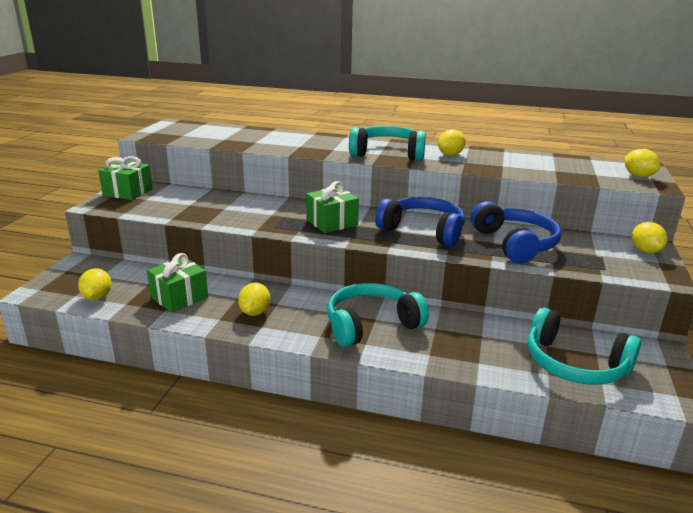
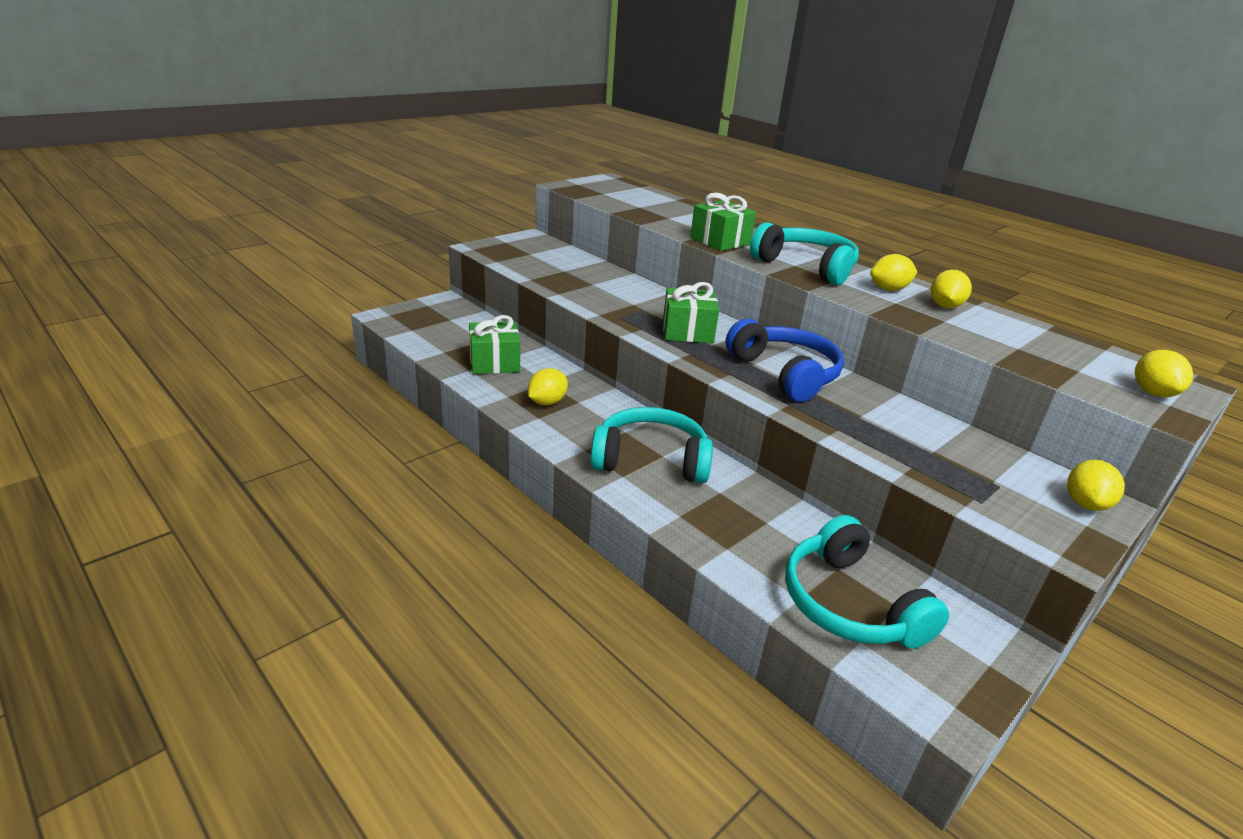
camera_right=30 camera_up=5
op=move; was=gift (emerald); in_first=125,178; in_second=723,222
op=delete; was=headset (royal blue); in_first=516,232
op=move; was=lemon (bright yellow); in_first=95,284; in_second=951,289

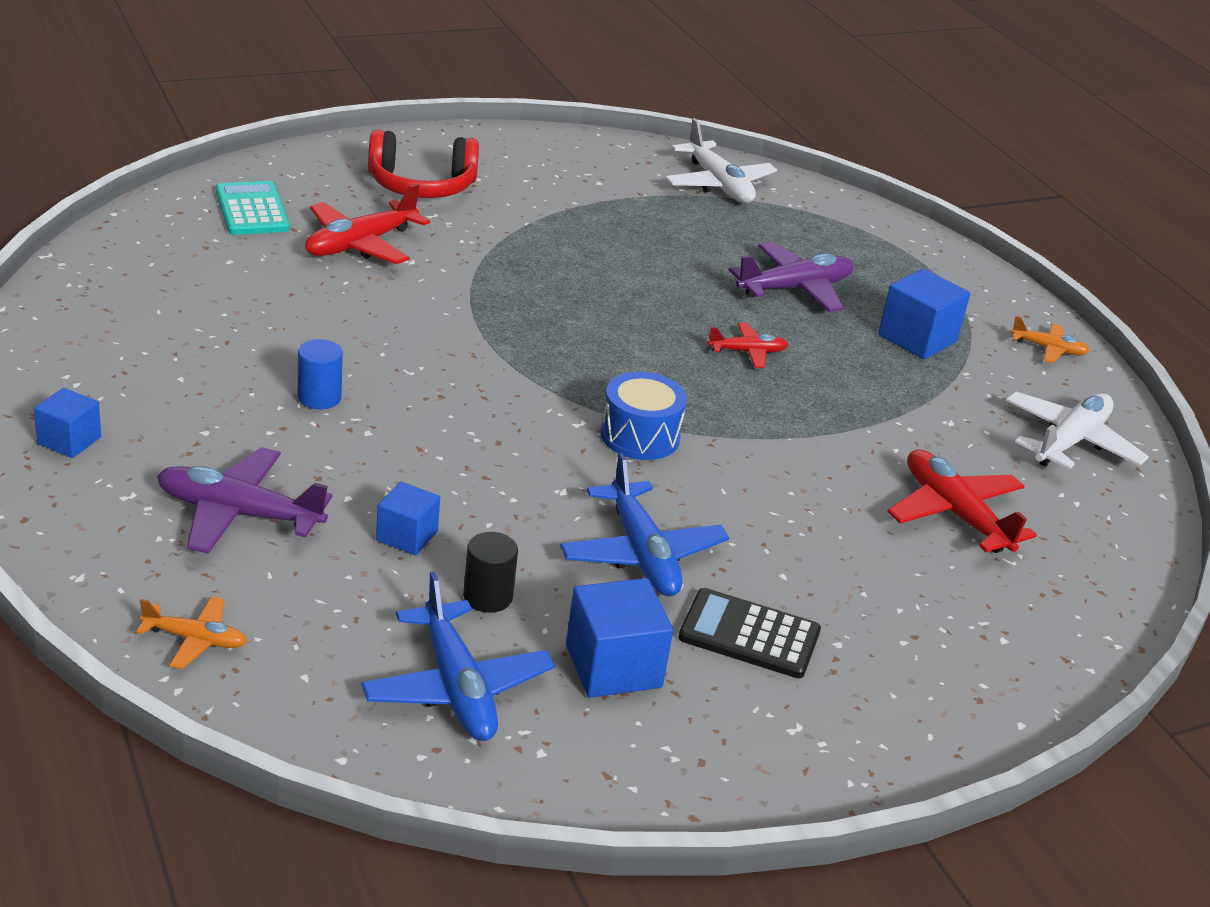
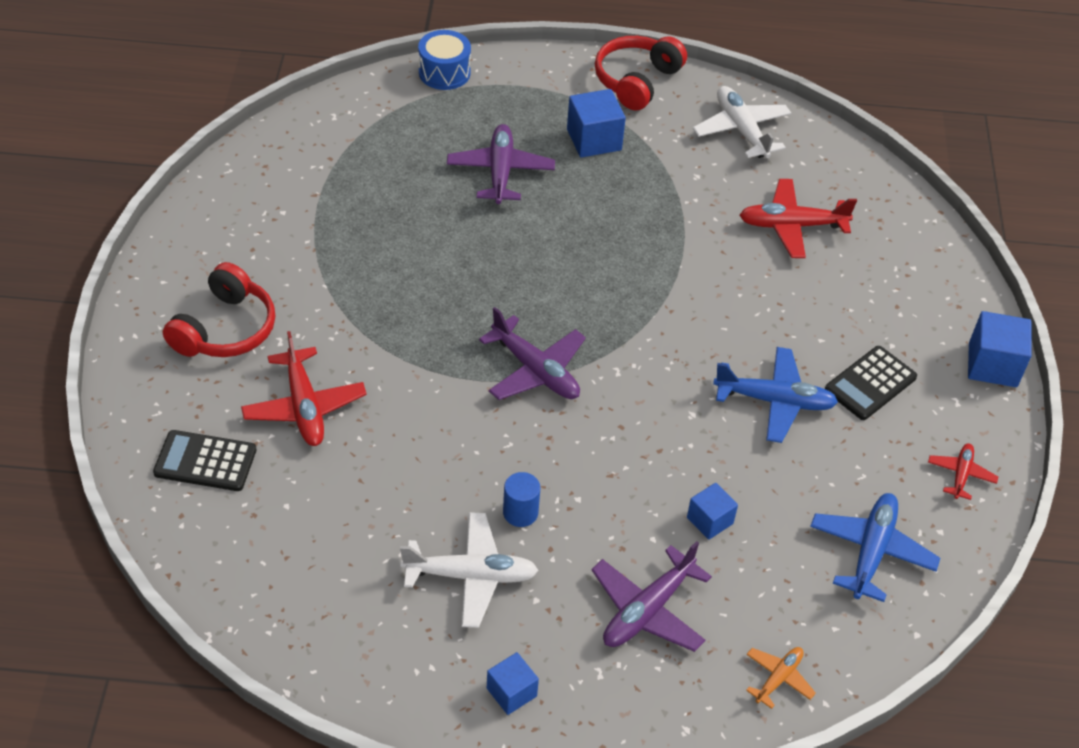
camera_right=-60 camera_up=15
op=move; was=toy plane (snow-white); in_first=721,160; in_second=469,570
op=recolor; was=pocket calculator (turquoise); now=pocket calculator (jet-black); in_first=253,208; in_second=205,460
op=replace; was=toy plane (orange); now=headset (scarlet); in_first=1050,339; in_second=641,73
op=move; was=toy plane (scarlet); in_first=748,345; in_second=963,471
op=move; was=snare drum (royal blue); in_first=644,416; in_second=444,60
op=delete; was=cylinder shape (jet-black); in_first=490,572
op=rotate; was=toy plane (royal blue); in_first=458,656; in_second=875,547; clockwise=-75
op=move; was=solid cube (royal blue); in_first=619,638; in_second=1000,349
op=insert; now=toy plane (purple); in_second=532,353

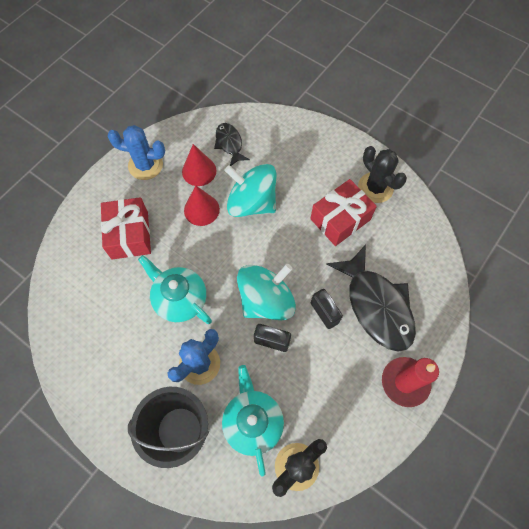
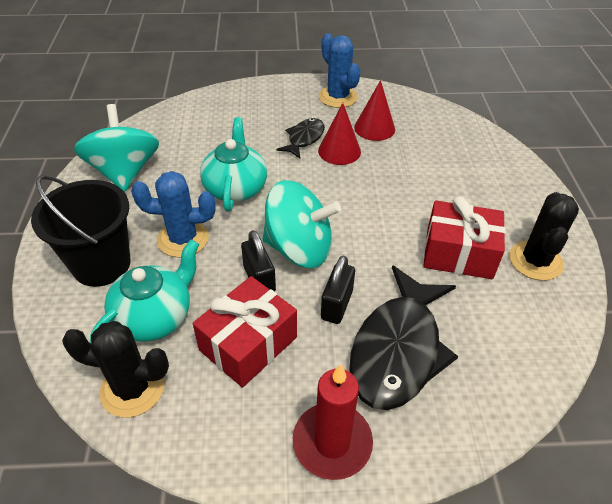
camera_right=50 camera_up=-20
op=move; was=fish figure (jet-black); in_first=232,144; in_second=301,138
op=move; was=spinning top (turquoise); in_first=250,190; in_second=116,148
op=move; was=gift (scarlet); in_first=126,228; in_second=245,332

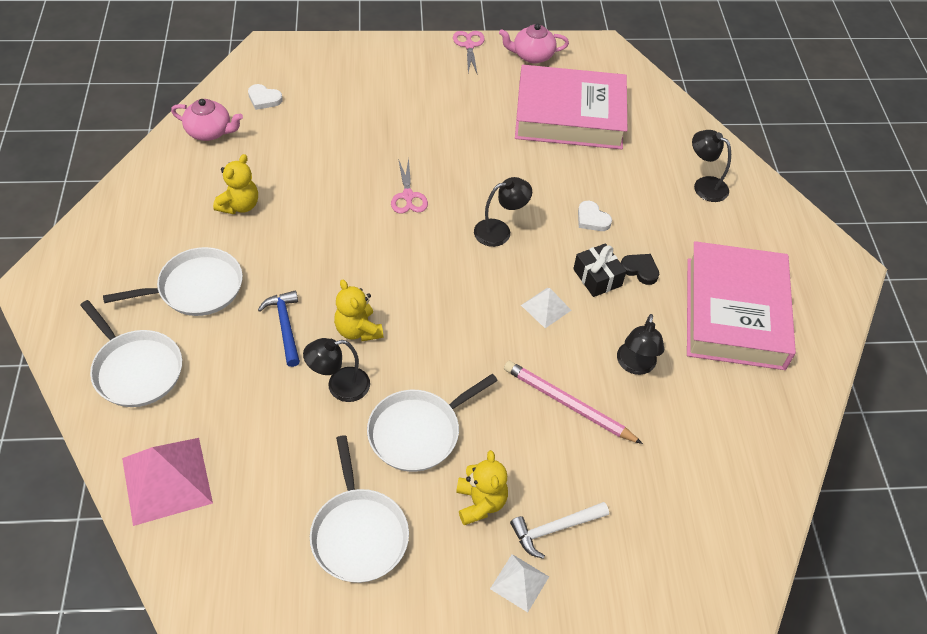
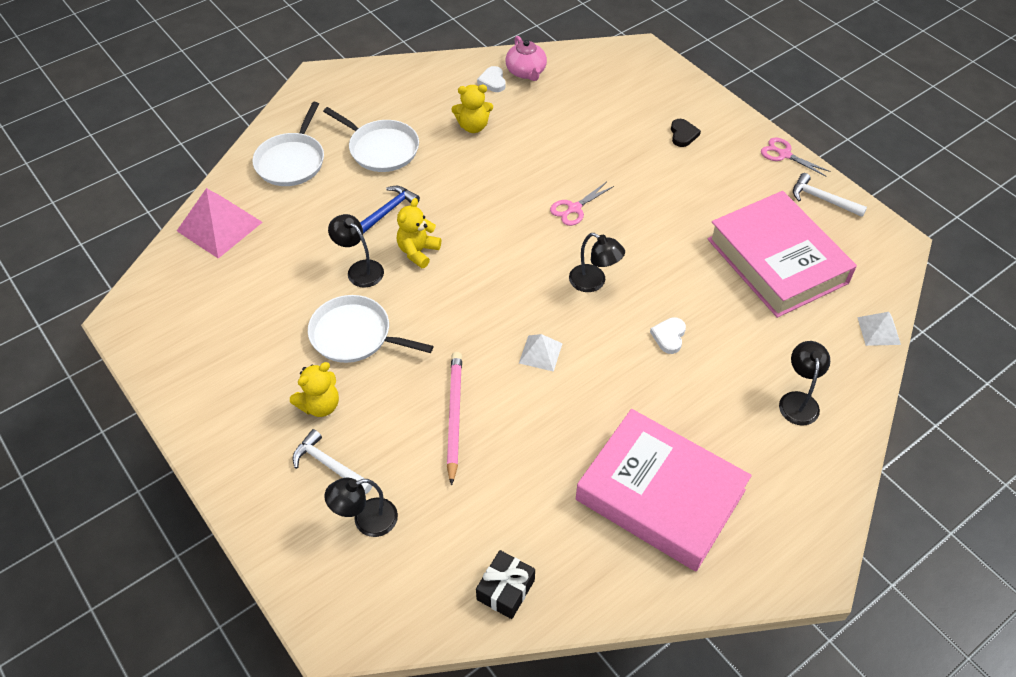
camera_right=60 camera_up=0
op=replace; was=teapot (rosy); now=carpenter's hammer (snow-white); in_first=534,43; in_second=830,195
op=rotate; was=scissors (rosy); in_first=469,53; in_second=796,157; clockwise=-105
op=move; was=love heart (snow-white); in_first=265,97; in_second=491,79
op=rotate; was=hardcover (rosy); in_first=741,305; in_second=664,490; clockwise=60
op=move; was=gift (jet-black); in_first=599,270; in_second=505,584
op=move; was=love heart (jet-black); in_first=640,269; in_second=686,133
op=move; was=desk lamp (jet-black); in_first=640,344; in_second=361,507
op=delete; was=skillet (snow-white); in_first=359,509
op=move; was=pyramid shape (snow-white); in_first=519,583; in_second=879,329

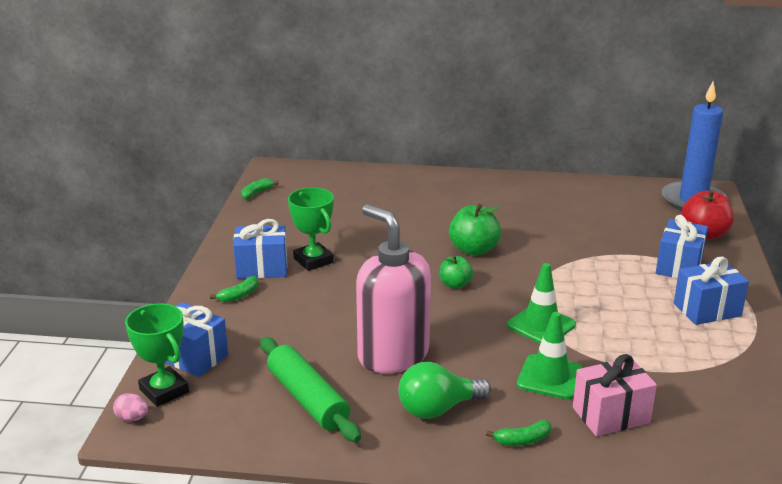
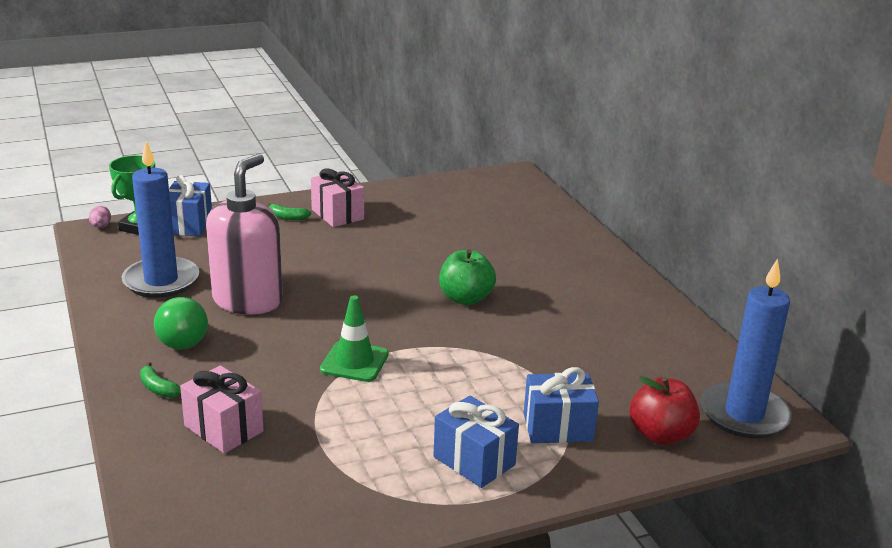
camera_right=60 camera_up=0
op=delete; was=toy banana (emerald); in_first=260,188
op=delete; was=award cup (emerald); in_first=311,229
op=recolor; was=gift (royal blue); now=gift (rosy); in_first=260,249; in_second=337,197
op=delete; was=toy apple (emerald); in_first=456,272
op=delete; was=road cone (emerald); in_first=550,355
op=replace; was=pastry roller (emerald); now=pillar candle (royal blue); in_first=310,389; in_second=160,220
op=rotate; was=bulb (emerald); in_first=445,390; in_second=181,323; clockwise=-150

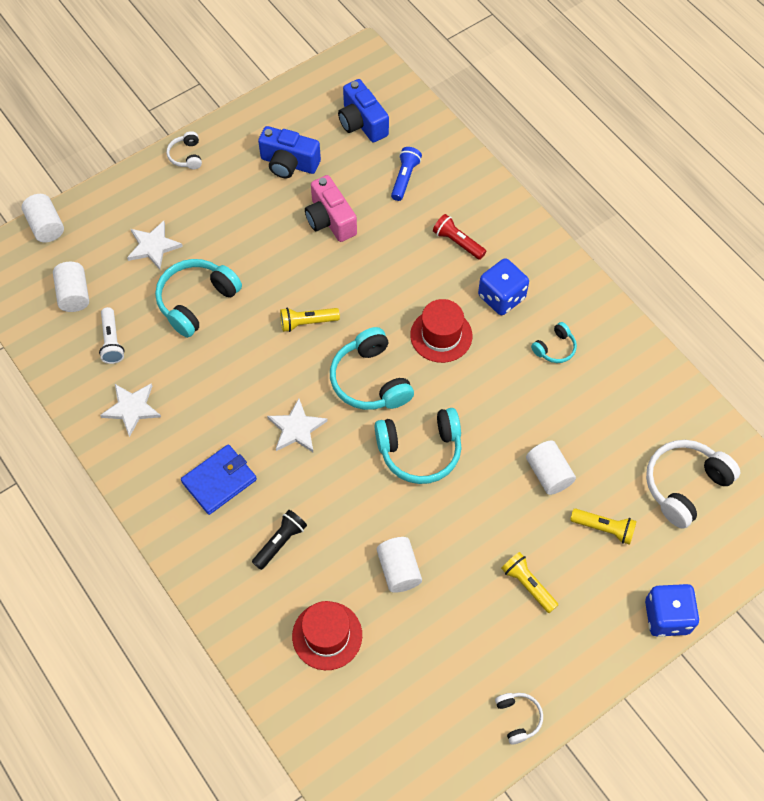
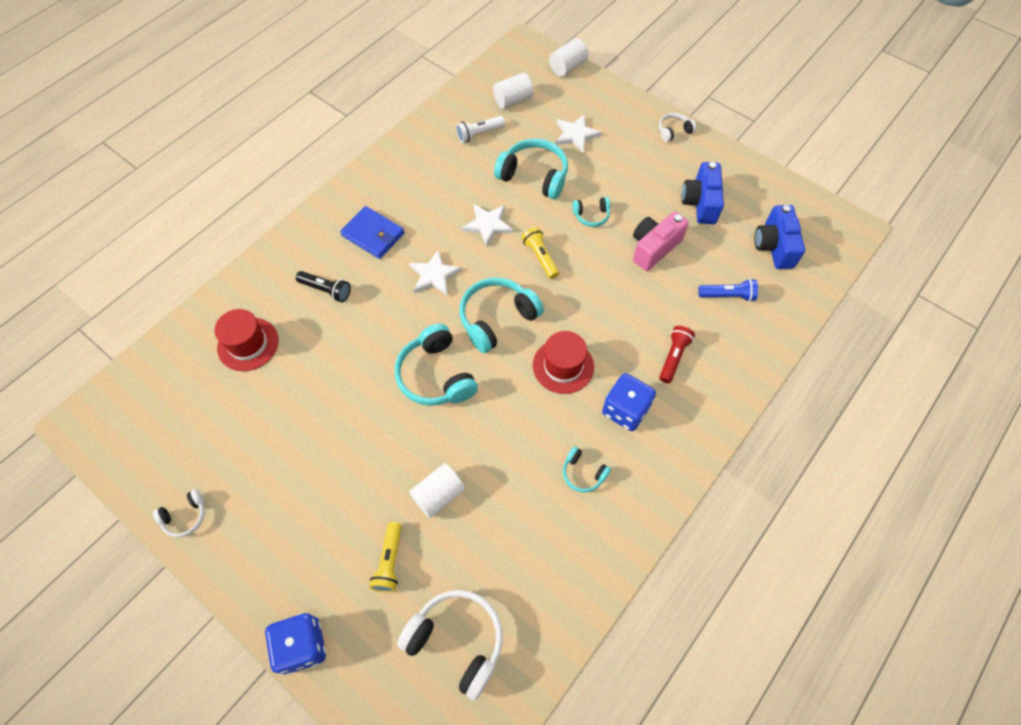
camera_right=75 camera_up=0
op=rotate; was=camera (royal blue); in_first=363,111; in_second=779,237; clockwise=-45
op=move; was=star shape (snow-white); in_first=130,410; in_second=487,225
op=delete; was=cylinder shape (snow-white); in_first=399,565
op=delete; was=pocket torch (bright yellow); in_first=529,582
op=insert; now=headset (turquoise); in_second=591,212

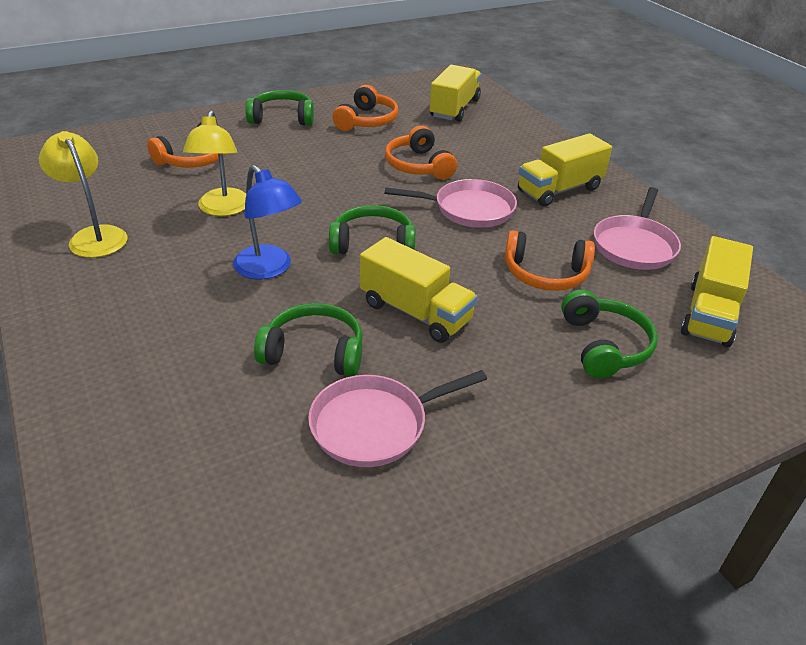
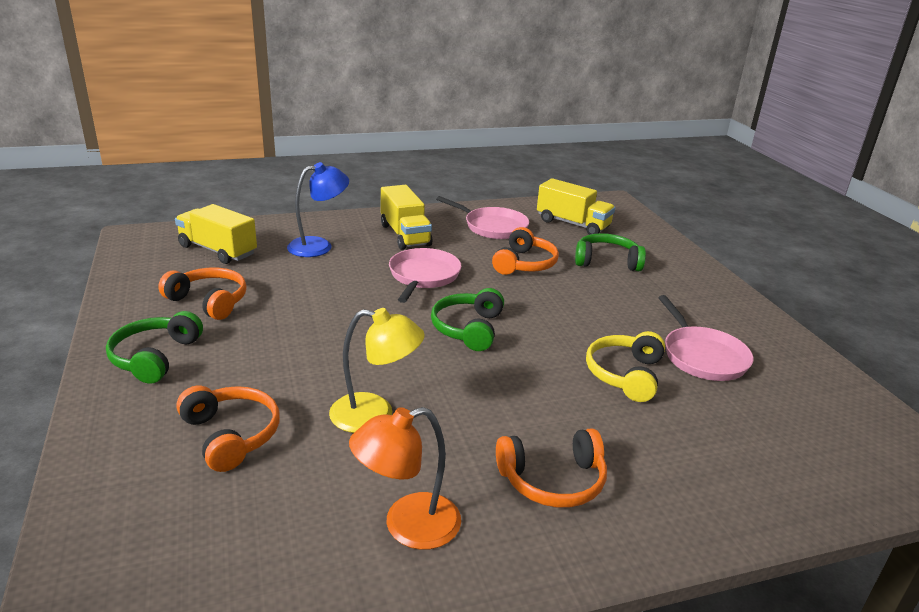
camera_right=-80 camera_up=-10
op=move; was=headset (orange); in_first=421,153; in_second=551,468
op=recolor; was=desk lamp (bright yellow); now=desk lamp (orange); in_first=83,194; in_second=405,478
op=move; was=desk lamp (royal blue); in_first=267,222; in_second=318,209
op=delete; was=lorry (bright yellow); in_first=419,290
op=recolor; was=headset (emerald); now=headset (bright yellow); in_first=308,339; in_second=625,366

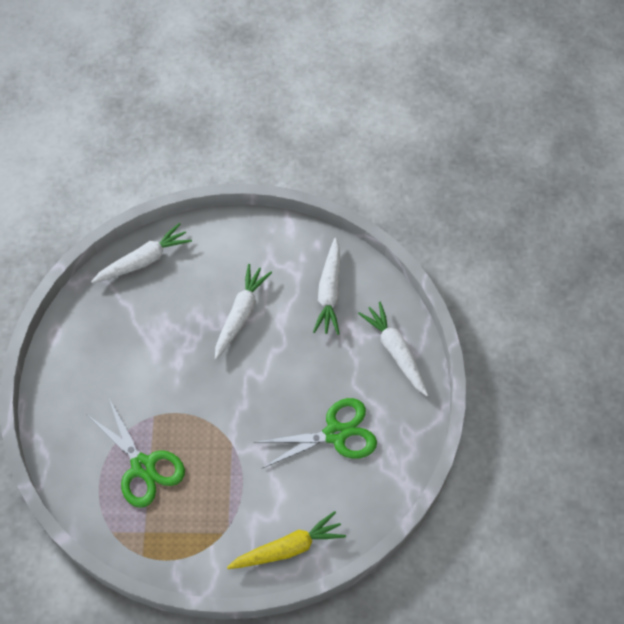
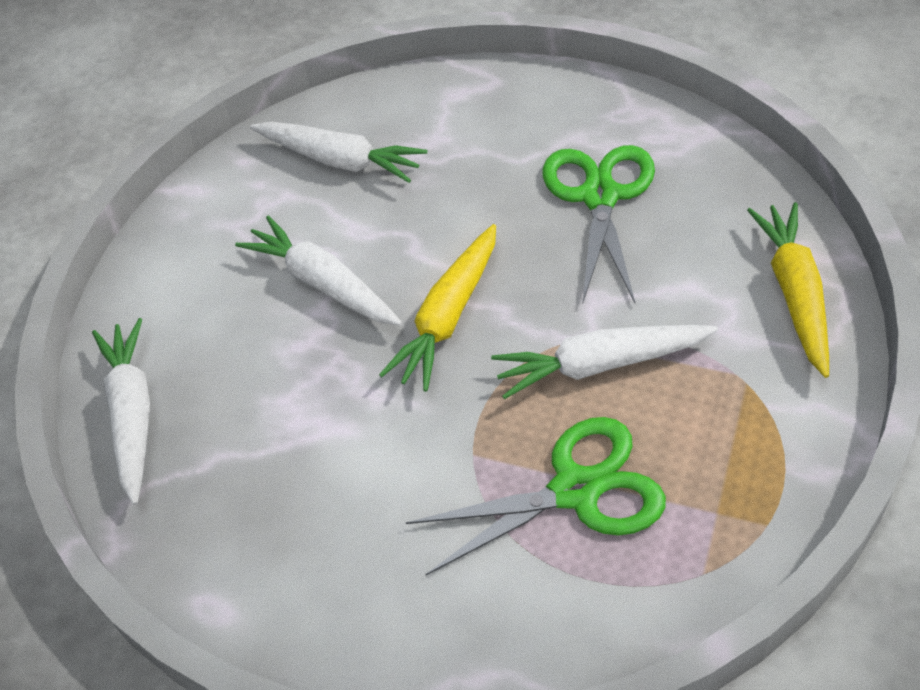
camera_right=-65 camera_up=-10
op=move; was=toy carrot (snow-white); in_first=393,349; in_second=604,362
op=insert; now=toy carrot (bright yellow); in_second=437,308

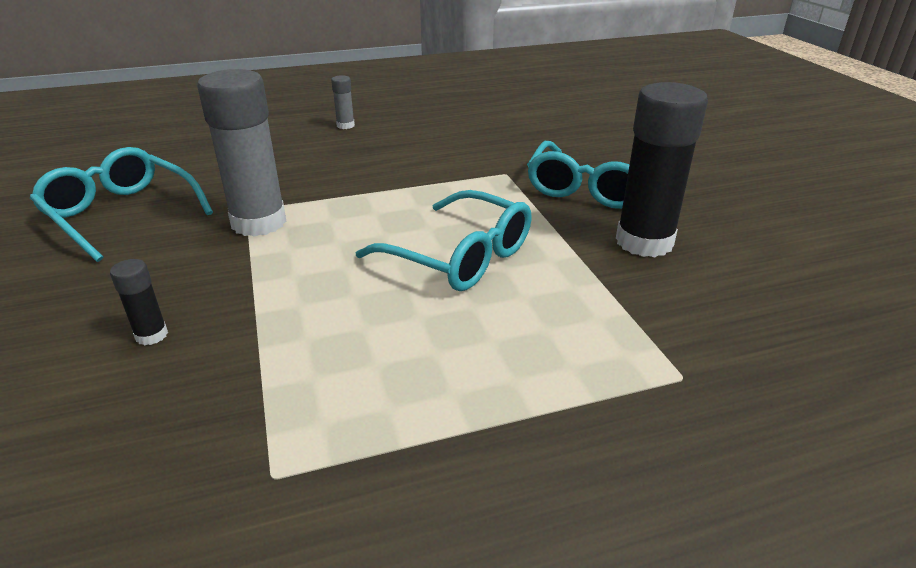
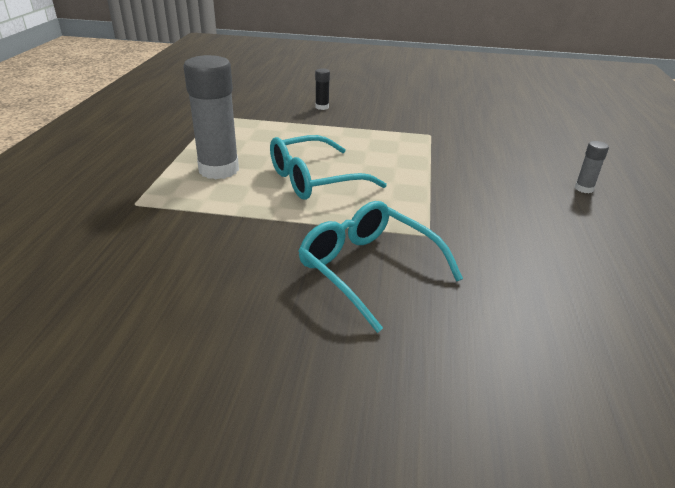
camera_right=115 camera_up=0
op=move; was=glue stick (grey); in_first=242,153; in_second=211,117
op=delete; was=glue stick (jet-black); in_first=662,169
op=delete; was=spectacles (turquoise); in_first=121,204

